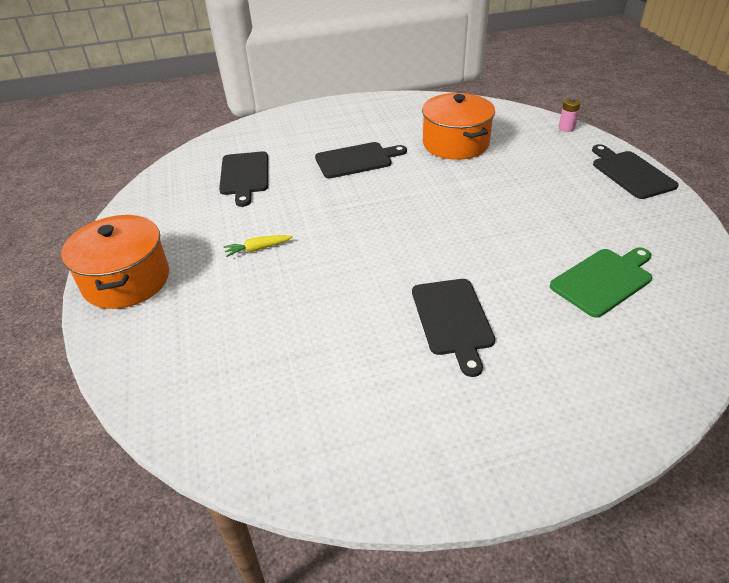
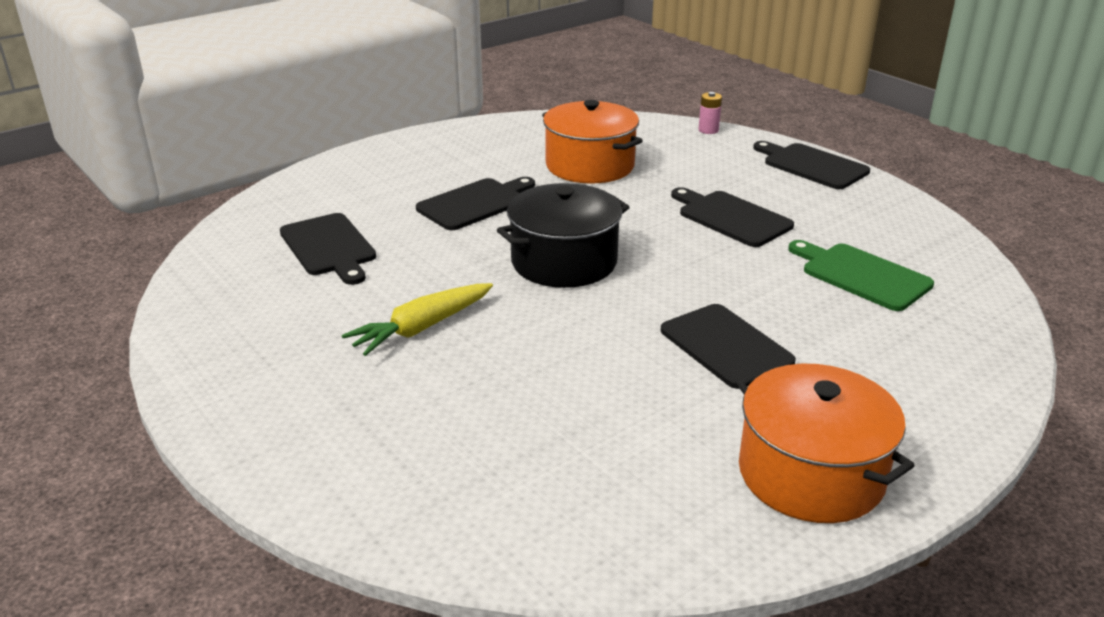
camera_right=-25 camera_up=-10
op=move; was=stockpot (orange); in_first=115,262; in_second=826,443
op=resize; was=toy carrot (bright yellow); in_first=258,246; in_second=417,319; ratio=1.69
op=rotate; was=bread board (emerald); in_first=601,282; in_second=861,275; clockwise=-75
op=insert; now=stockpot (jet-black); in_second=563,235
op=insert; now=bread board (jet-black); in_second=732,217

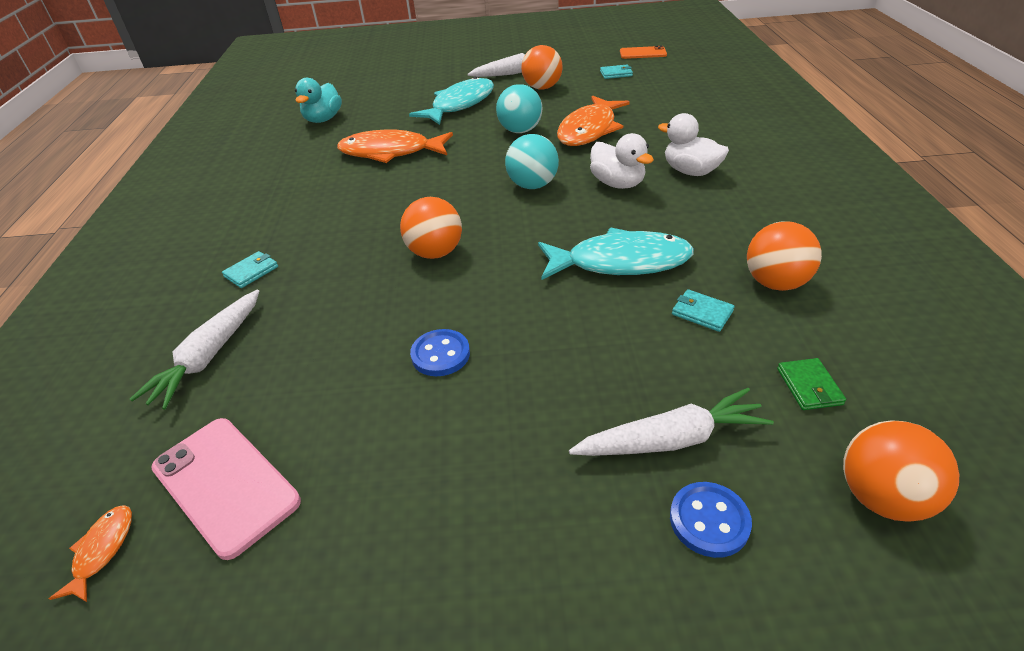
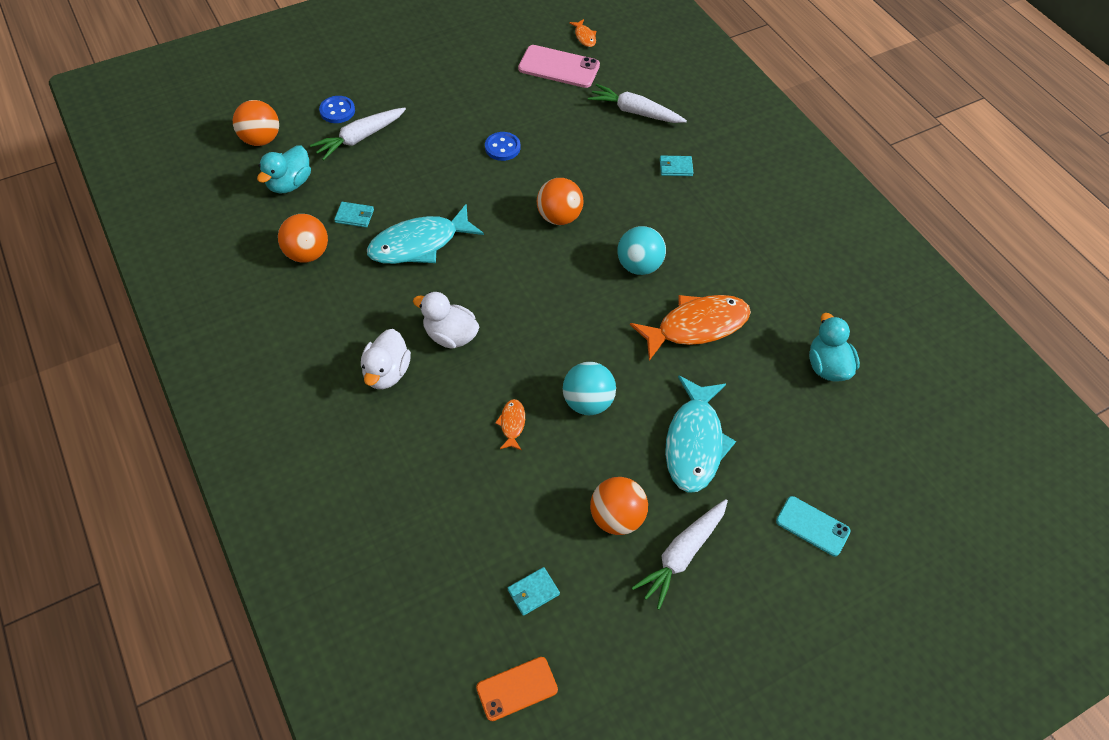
camera_right=150 camera_up=15
op=resize; was=fish figure (orange); in_first=593,120; in_second=510,424; ratio=0.44
op=rotate; was=duck (snow-white); in_first=693,144; in_second=386,359; clockwise=90
op=move; was=play ball (turquoise); in_first=532,161; in_second=641,250
op=rotate; was=wallet (turquoise); in_first=250,269; in_second=677,166; clockwise=75
op=rotate; was=toy carrot (snow-white); in_first=194,350; in_second=637,103; clockwise=-60
op=replace; was=wallet (emerald); now=duck (turquoise); in_first=811,384; in_second=284,169
op=insert; now=mobile phone (turquoise); in_second=813,526

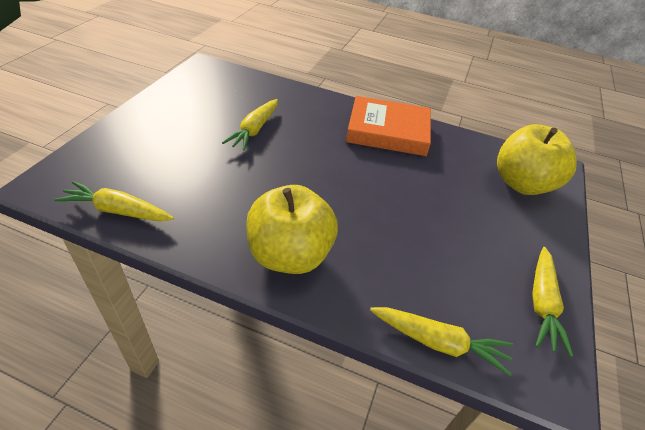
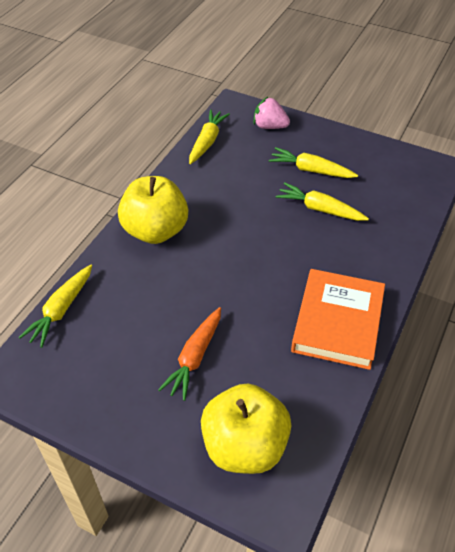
camera_right=100 camera_up=5
op=move; was=toy carrot (bright yellow); in_first=553,302; in_second=313,162
op=insert; now=toy strawberry (rosy); in_second=271,112
op=insert; now=toy carrot (orange); in_second=189,354

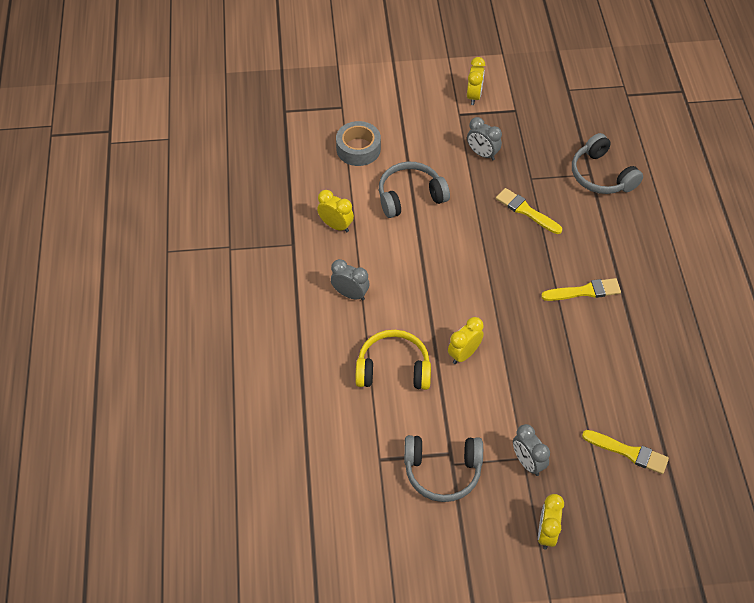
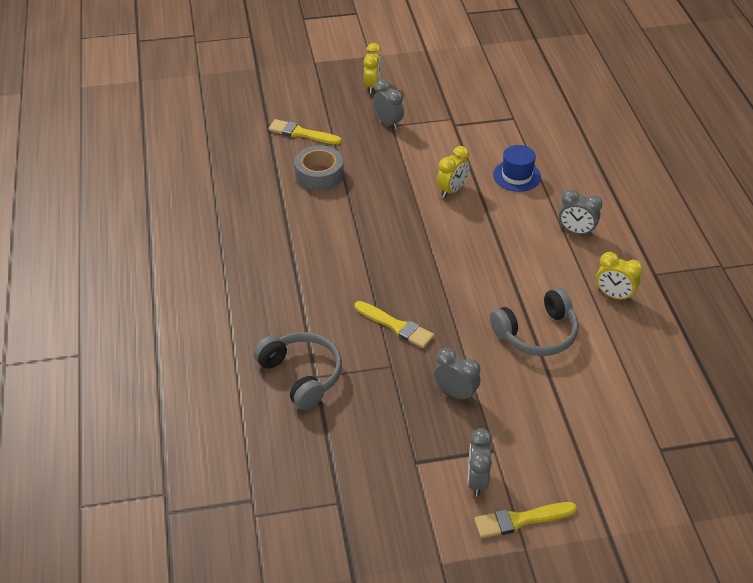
camera_right=175 camera_up=-10
op=recolor; was=bedside clock (bright yellow); now=bedside clock (grey); in_first=476,81; in_second=480,462
op=move; was=sticky tape (grey); in_first=358,143; in_second=319,168
op=move; was=brush (bright yellow); in_first=581,289; in_second=525,520
op=replace; was=headset (bright yellow); now=hat (royal blue); in_first=393,360; in_second=517,168
op=delete; was=headset (grey); in_first=443,468

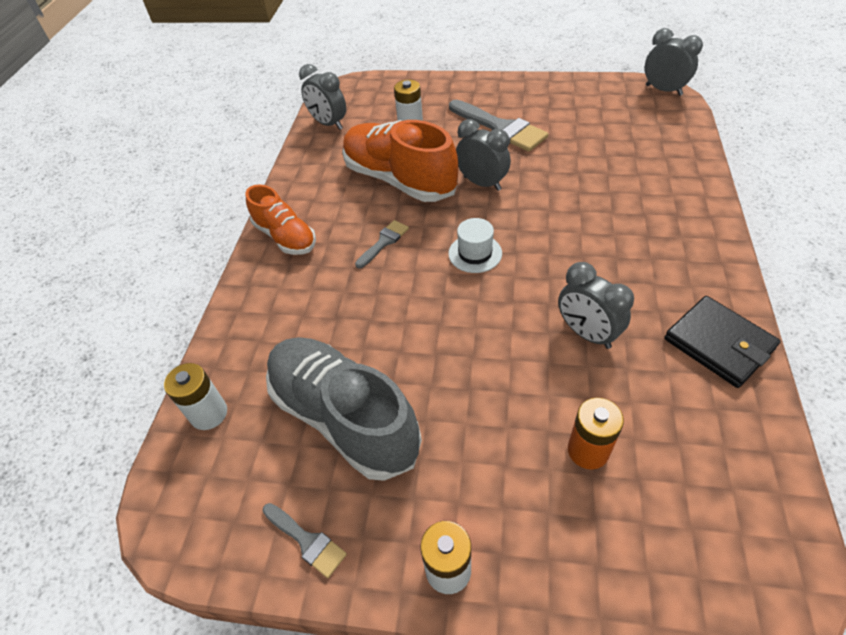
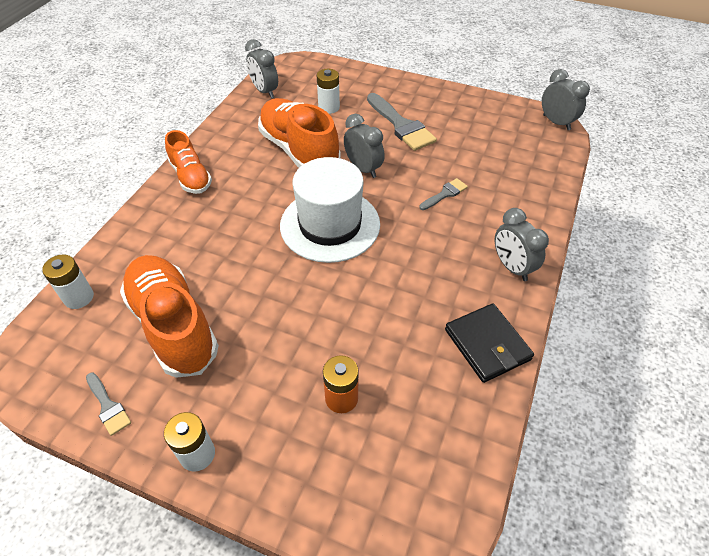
camera_right=10 camera_up=0
op=resize; was=hat (snow-white); in_first=475,245; in_second=330,210; ratio=2.23
op=move; was=brush (grey); in_first=382,244; in_second=443,194
op=move; was=bedside clock (grey); in_first=596,305; in_second=522,244
op=recolor; was=shoe (grey); now=shoe (orange); in_first=344,409; in_second=169,316

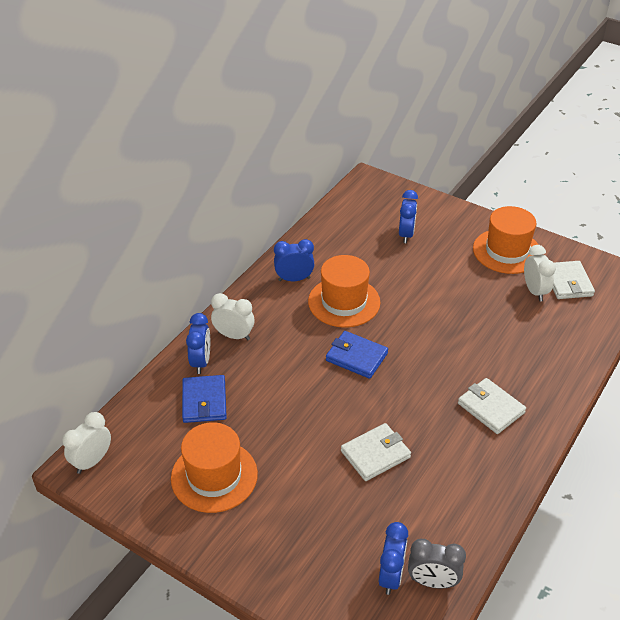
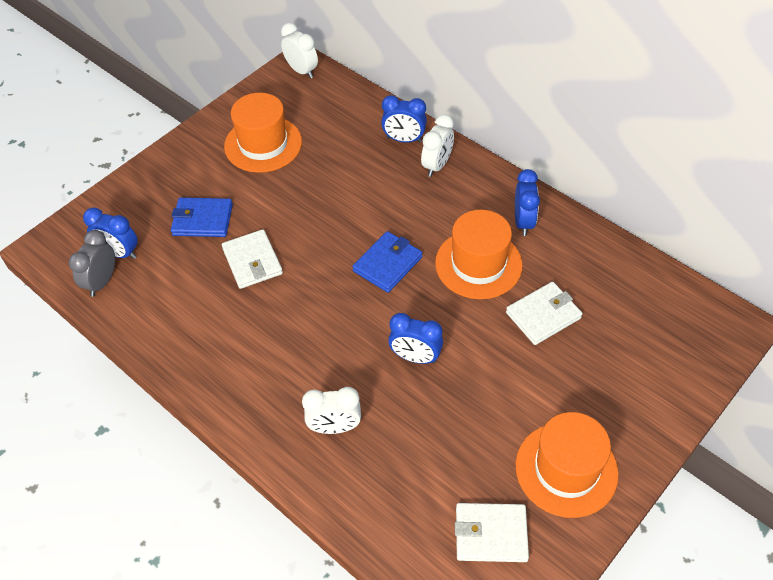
camera_right=100 camera_up=10
op=move; was=bedside clock (royal blue); in_first=408,216; in_second=415,338
op=move; was=bedside clock (snow-white); in_first=540,273; in_second=331,410
op=move; was=wallet (royal blue); in_first=204,399; in_second=202,217
op=move; was=wallet (snow-white); in_first=492,406; in_second=544,313

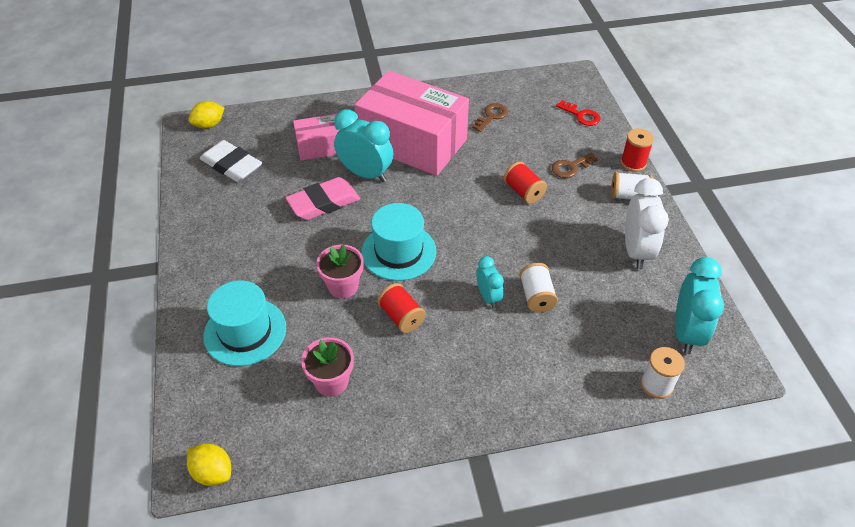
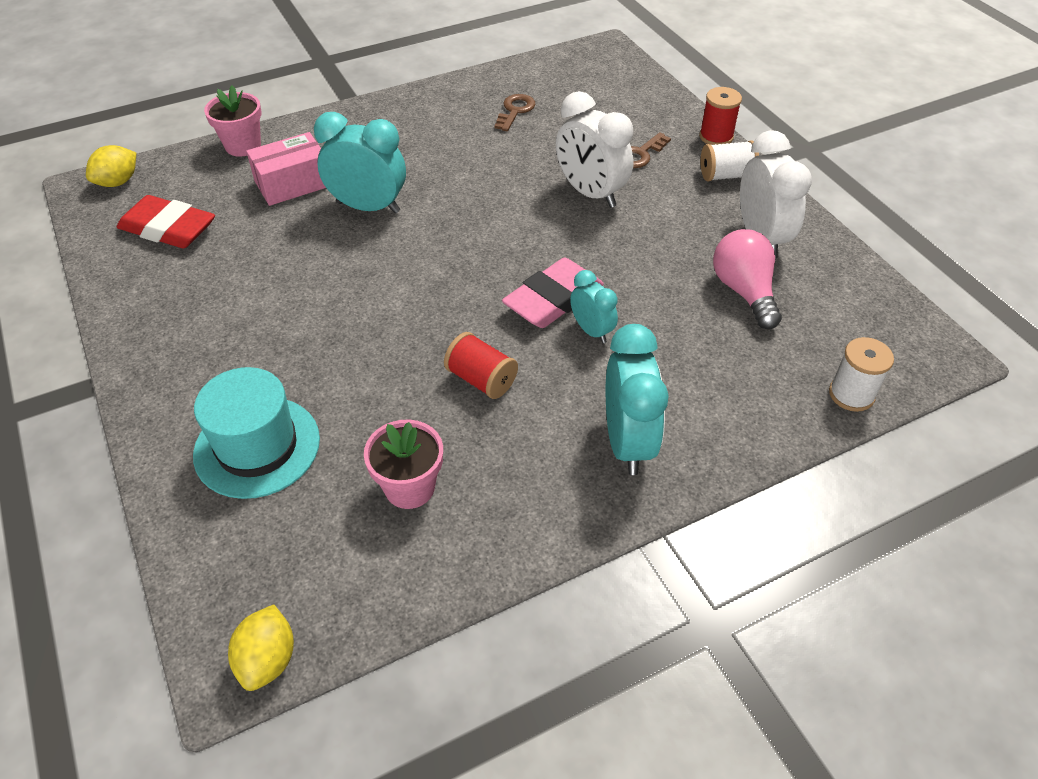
camera_right=-15 camera_up=0
op=delete; was=box (rosy); in_first=411,123
op=delete; was=latchkey (scarlet); in_first=578,113
op=recolor; was=eraser (snow-white); now=eraser (scarlet); in_first=231,161; in_second=166,221
op=replace; was=spool (scarlet); now=bedside clock (snow-white); in_first=525,183; in_second=595,149
op=move; was=eraser (rosy); in_first=322,198; in_second=553,293
op=delete; was=hat (turquoise); in_first=399,242
op=move; was=potted plant (rosy); in_first=340,271; in_second=233,121
op=move; was=bedside clock (turquoise); in_first=699,305; in_second=637,399
op=delete; was=spool (snow-white); in_first=539,288
op=rotate; was=lemon (bright yellow); in_first=209,464; in_second=261,647; clockwise=75
op=insert; now=bulb (rosy); in_second=747,279

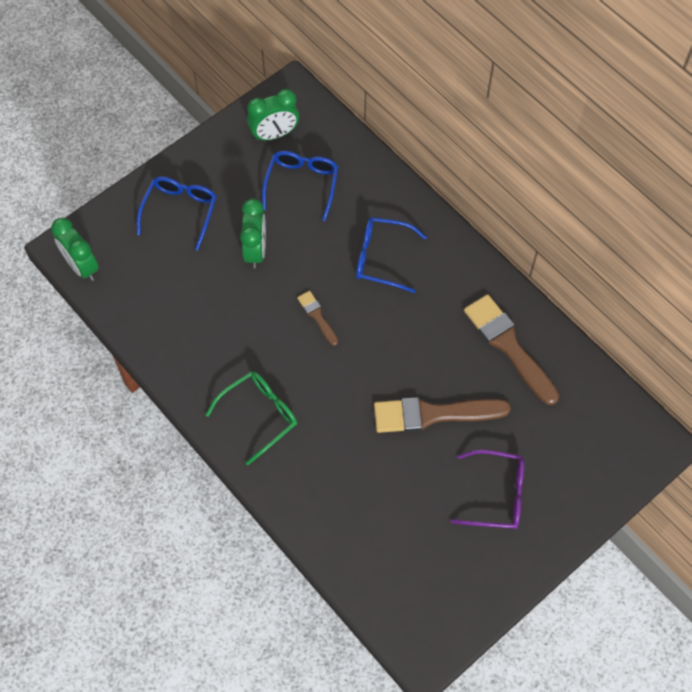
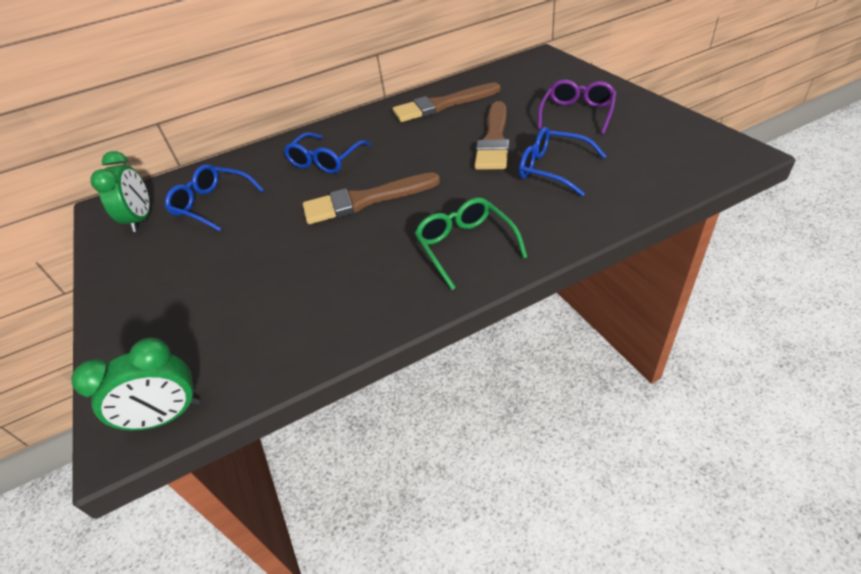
camera_right=-70 camera_up=-20
op=move; was=spectacles (royal blue); in_first=177,213; in_second=562,161
op=delete; was=bedside clock (emerald); in_first=253,233
op=resize; was=brush (russet); in_first=317,318; in_second=371,198; ratio=2.01

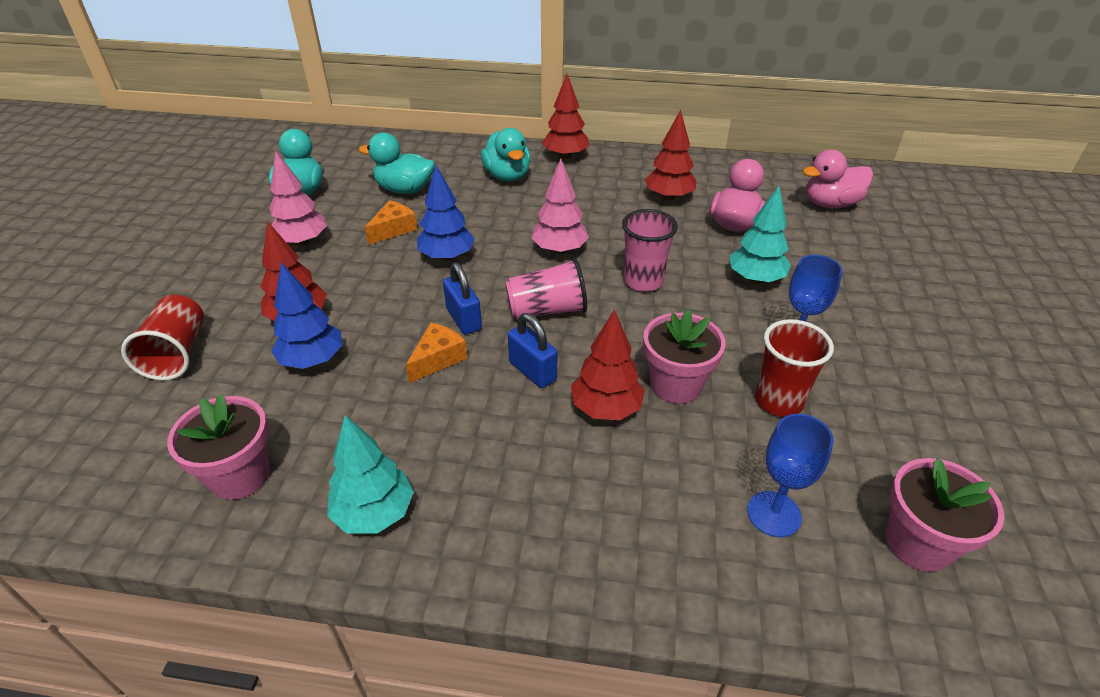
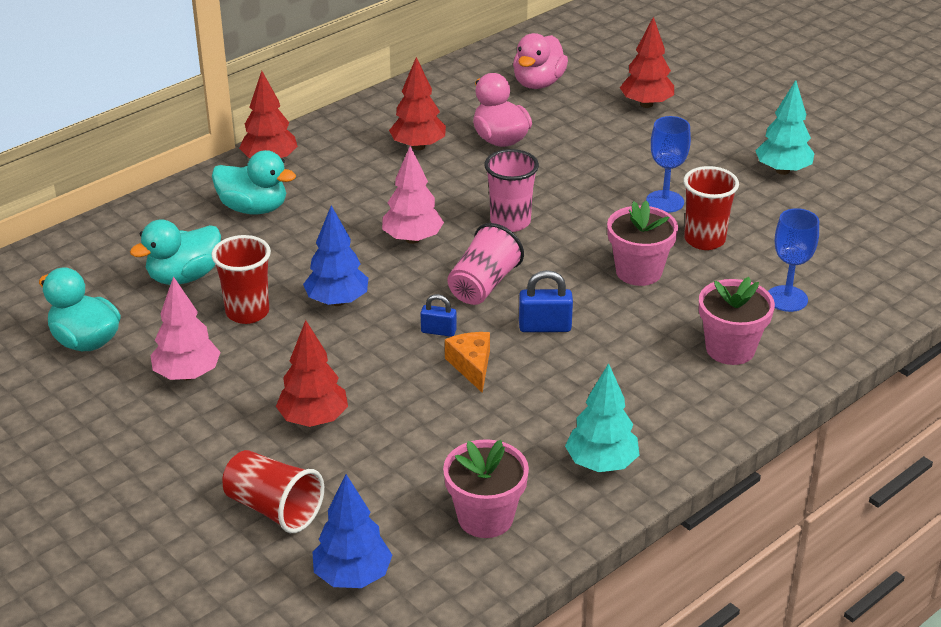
camera_right=-50 camera_up=-5
op=move; was=fir tree (turquoise); in_first=760,235; in_second=785,127
op=replace; was=piece of cheese (orange); now=cup (scarlet); in_first=391,222; in_second=241,279
op=resize; was=padlock (royal blue); in_first=462,298; in_second=439,315; ratio=0.66
op=move; was=fir tree (royal blue); in_first=306,316; in_second=352,531
op=move; was=fir tree (scarlet); in_first=608,365; in_second=647,62
op=move; was=potted plant (rosy); in_first=945,515; in_second=737,321

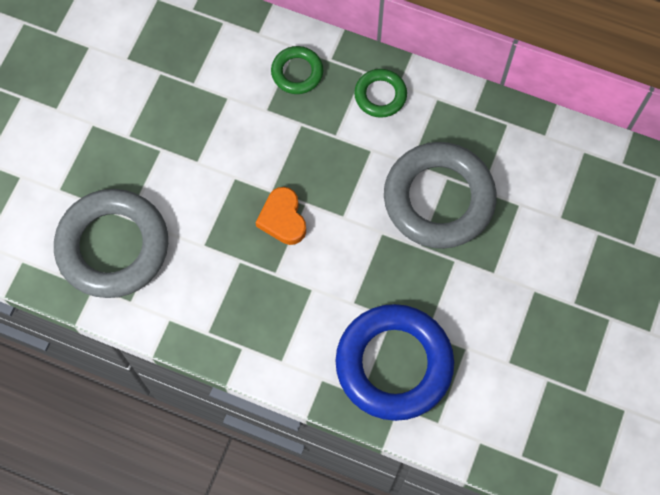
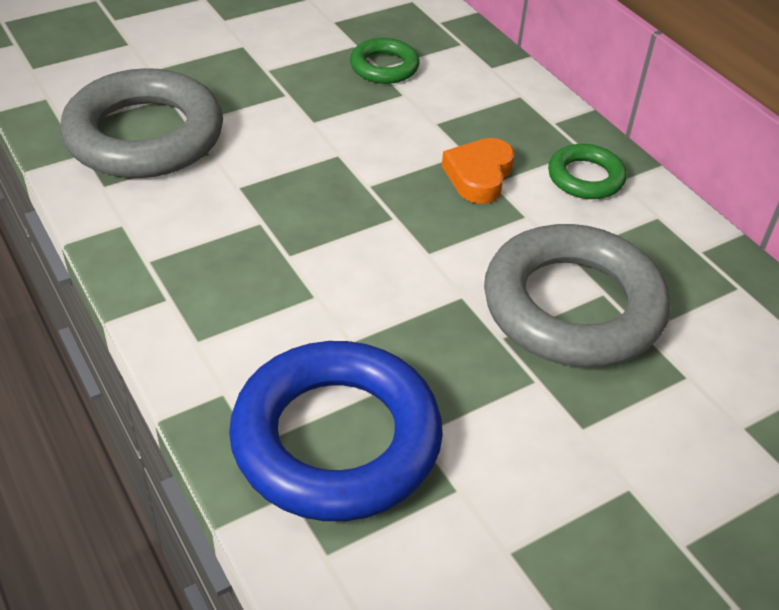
camera_right=35 camera_up=-25
op=move; was=ring (emerald); in_first=297,70; in_second=385,61
op=move; was=love heart (orange); in_first=281,216; in_second=478,171

